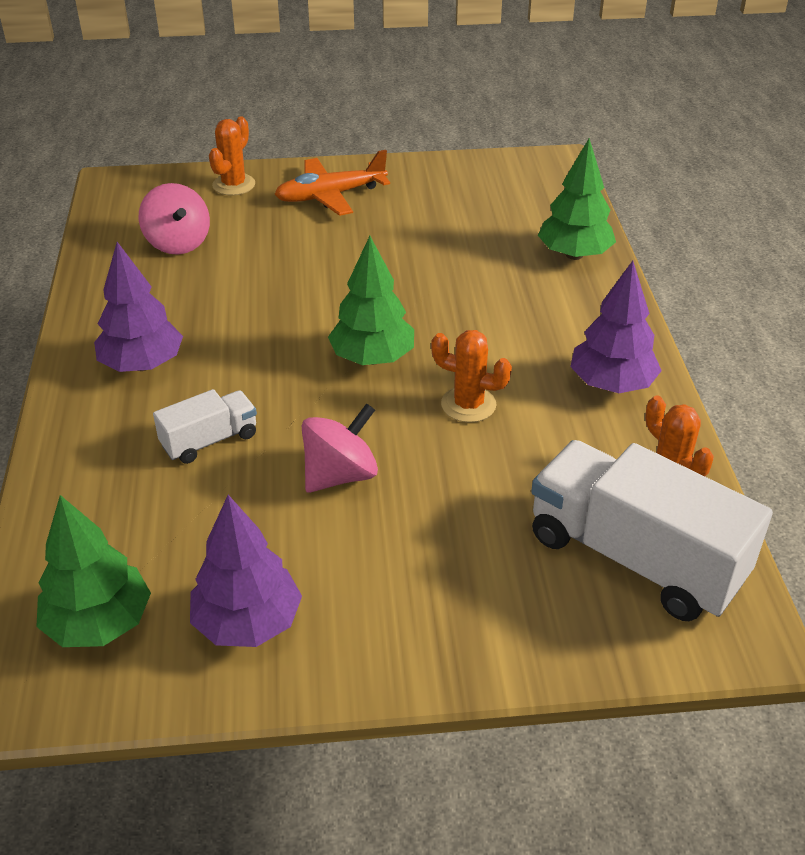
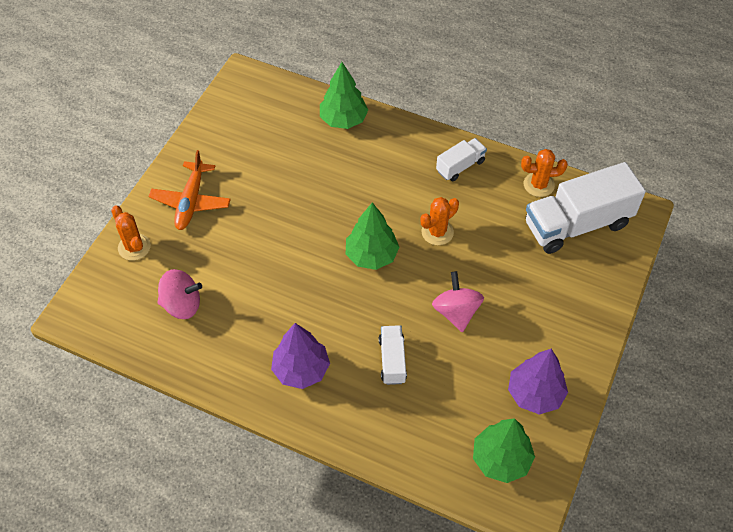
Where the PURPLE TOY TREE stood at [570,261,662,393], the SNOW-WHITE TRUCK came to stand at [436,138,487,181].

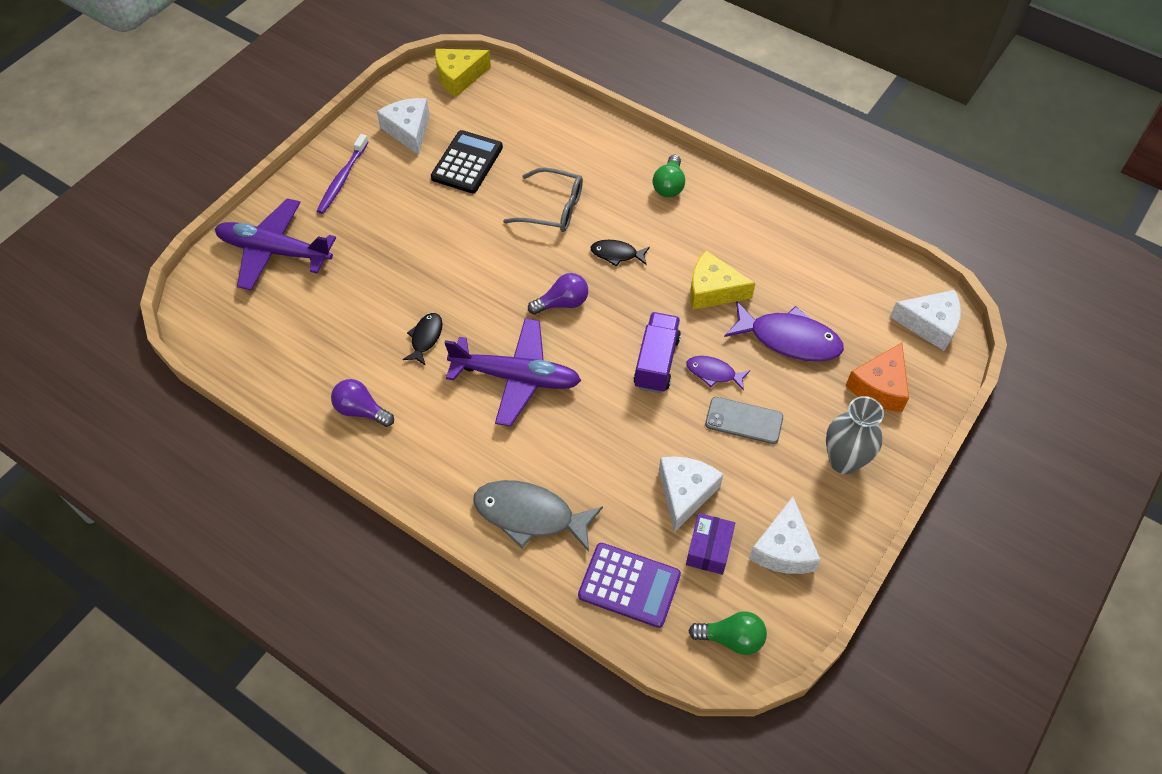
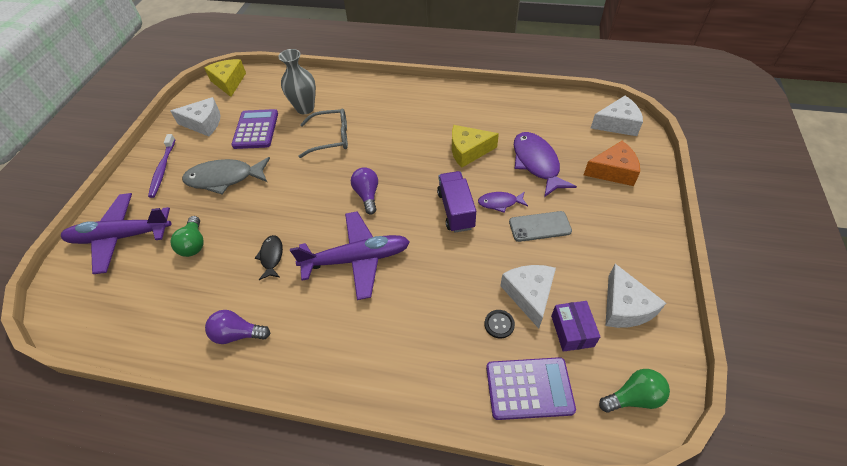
The SNOW-WHITE CHEESE at [377,98,429,155] ended up facing another way, 135 degrees clockwise from before. What was the BLACK CALCULATOR at [431,130,503,193] turned into the PURPLE CALCULATOR at [231,109,278,149]. The YELLOW CHEESE at [435,49,491,97] ended up facing another way, 120 degrees clockwise from before. The GREY TOY FISH ended up elsewhere, having gone from [473,480,603,552] to [182,157,270,194]. The PURPLE LIGHT BULB at [528,273,588,315] ended up facing another way, 60 degrees counterclockwise from before. The second view lost the BLACK TOY FISH at [590,240,650,266]. The LEAF-GREEN LIGHT BULB ended up elsewhere, having gone from [653,155,685,198] to [170,216,204,257]. The PURPLE TOY FISH at [724,301,844,362] ended up facing another way, 105 degrees counterclockwise from before. The GREY VASE ended up elsewhere, having gone from [826,396,884,474] to [278,49,316,114]. The BRIGHT ORANGE CHEESE at [846,343,909,412] ended up facing another way, 105 degrees counterclockwise from before. The second view gained the BLACK SEWING BUTTON at [484,310,515,338].

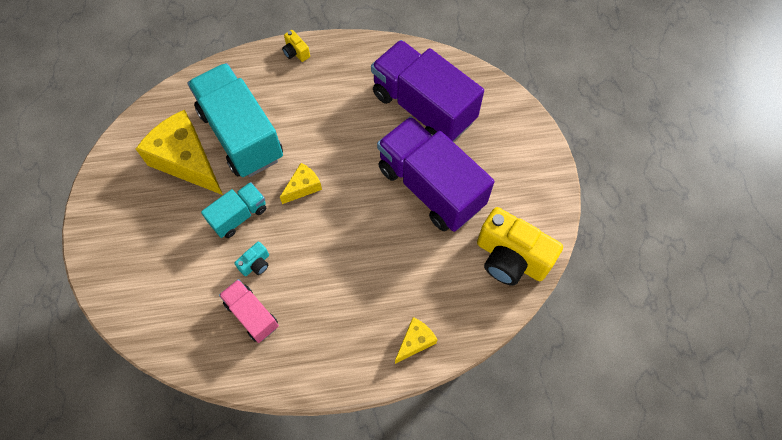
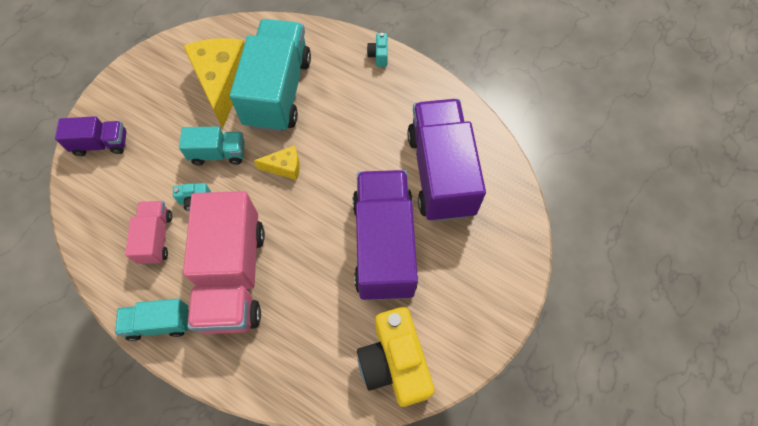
What was the YELLOW CAMERA at [282,30,310,62] turned into the TEAL CAMERA at [367,33,388,67]. The second view lost the YELLOW CHEESE at [395,317,438,364]. The second view gained the PURPLE TRUCK at [55,116,127,156]. The second view gained the TEAL TRUCK at [115,299,189,341]. The second view gained the ROSE-PINK TRUCK at [183,191,265,334].

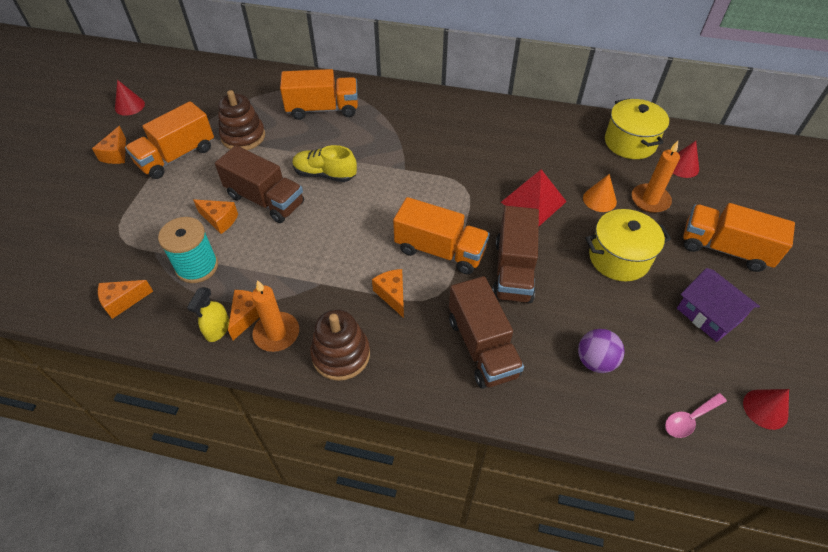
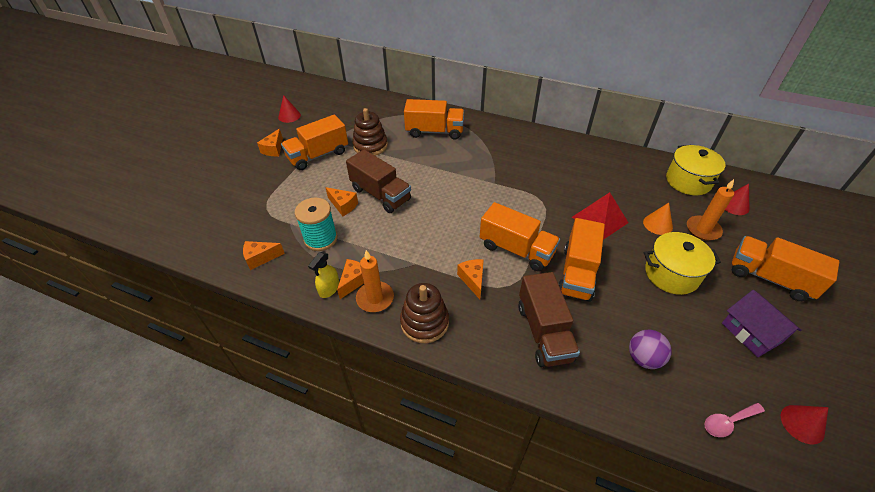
The second view lost the YELLOW LACE-UP SHOE at [292,145,357,182]. What was the RUSSET TRUCK at [492,206,539,303] turned into the BRIGHT ORANGE TRUCK at [558,218,605,302].

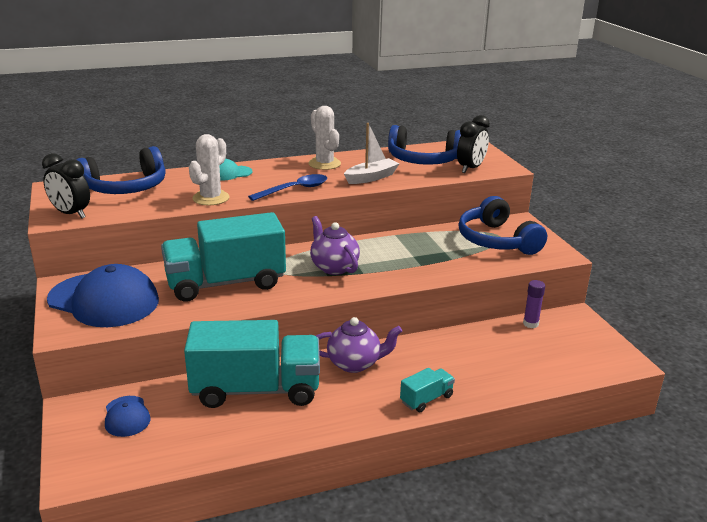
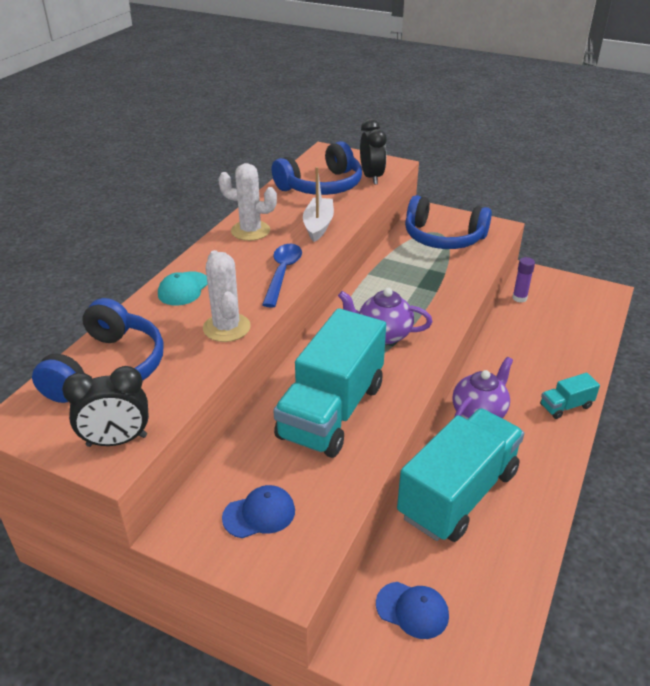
The size of the COBALT BASEBALL CAP at [47,264,159,327] changed by a factor of 0.48. The TEAL TRUCK at [400,368,455,412] ended up facing another way, 120 degrees counterclockwise from before.

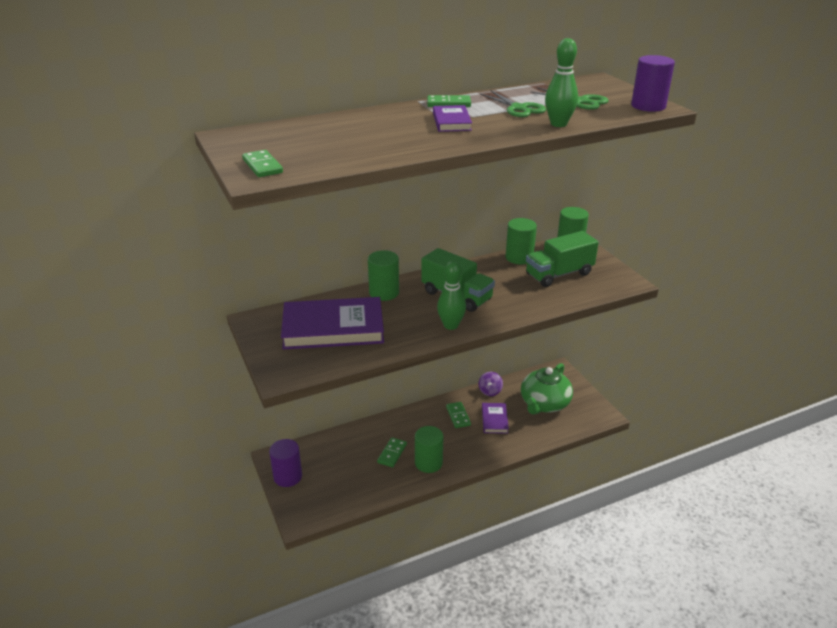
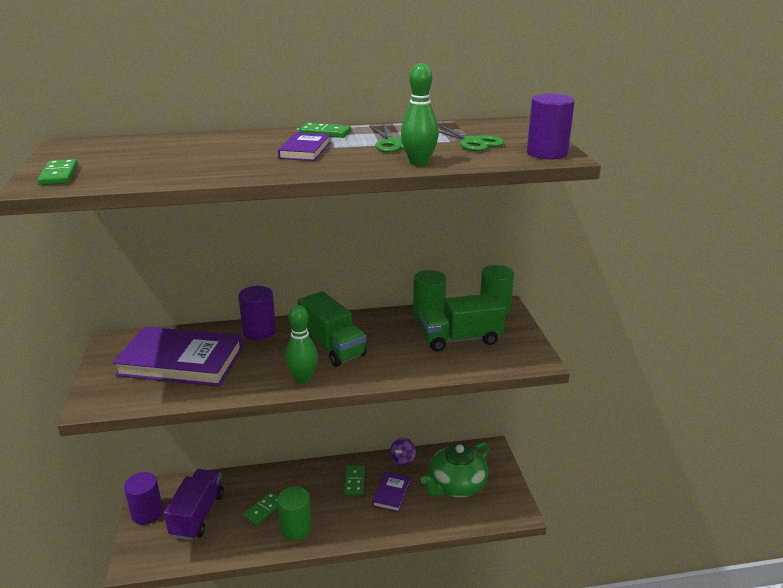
What was the LEAF-GREEN CYLINDER at [368,250,399,301] turned into the PURPLE CYLINDER at [238,286,276,341]. The second view gained the PURPLE TRUCK at [164,469,224,540].

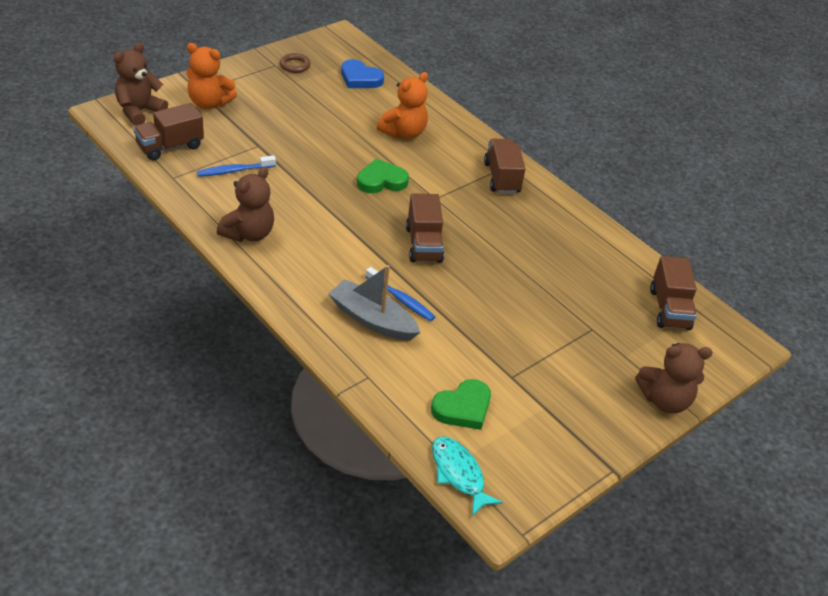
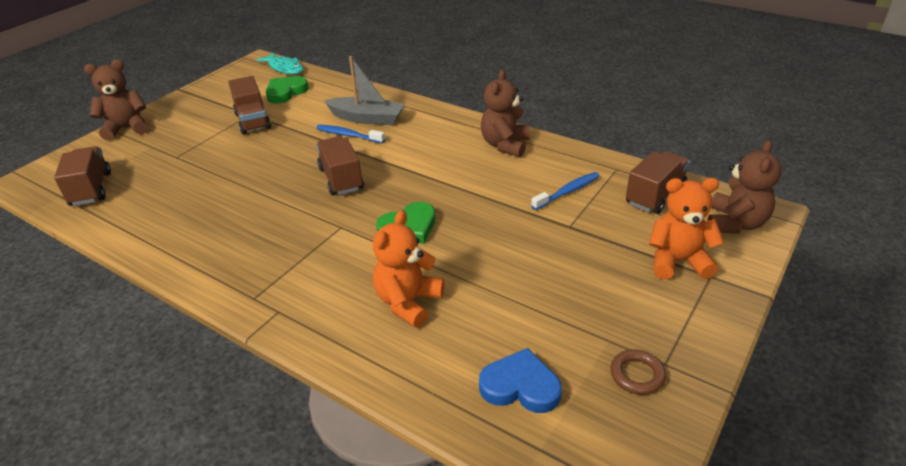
The RUSSET TRUCK ended up elsewhere, having gone from [484,139,526,194] to [228,76,271,135].

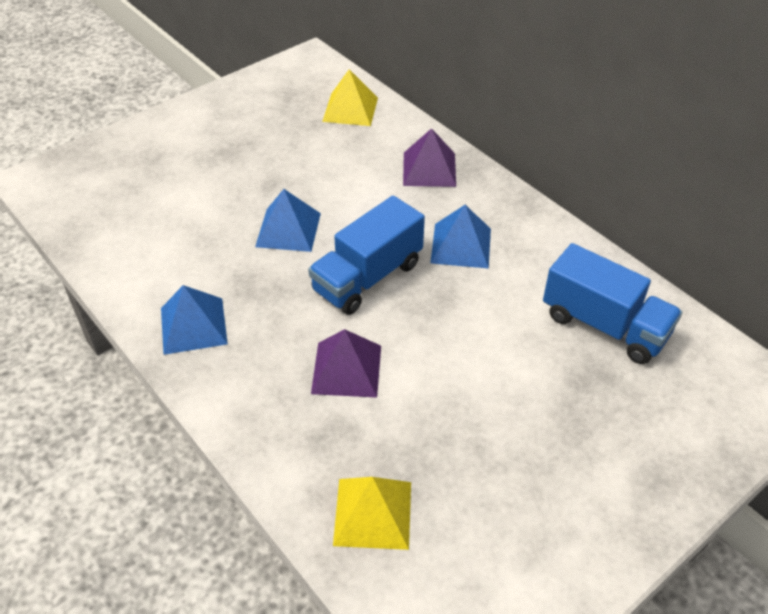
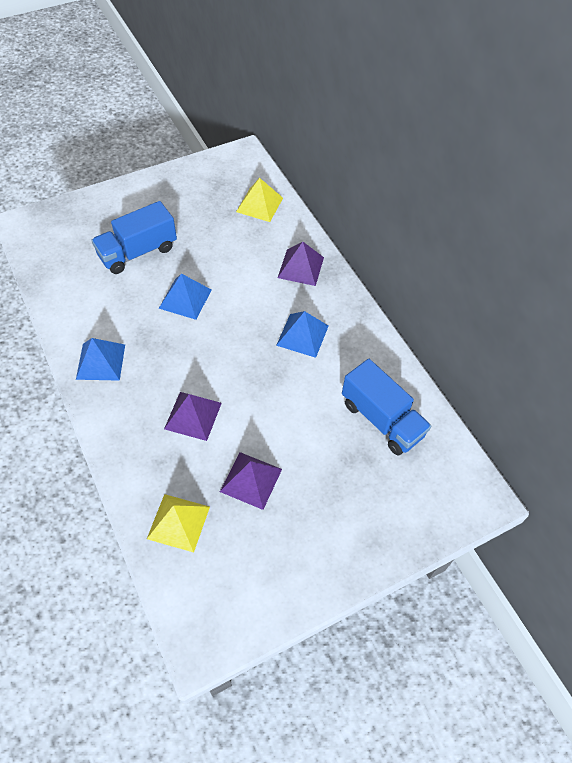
The COBALT TRUCK ended up elsewhere, having gone from [308,196,425,315] to [91,201,177,274]. The second view gained the PURPLE SOLID PYRAMID at [220,452,282,510].

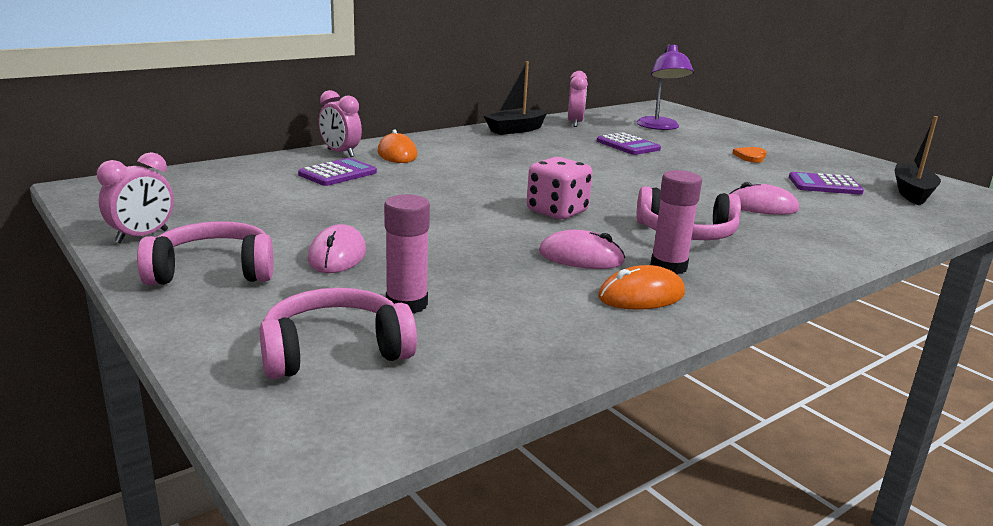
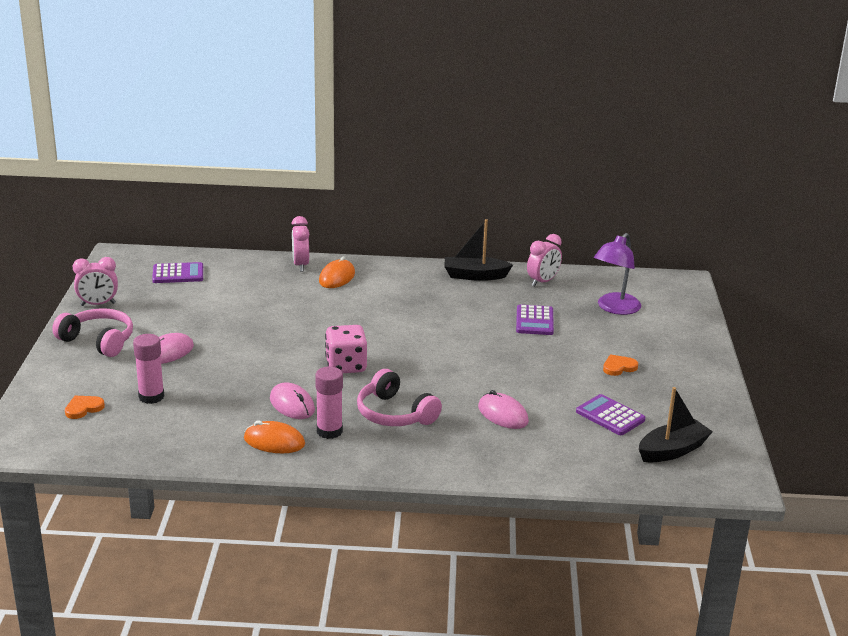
Where the ROSE-PINK HEADPHONES stood at [260,288,417,379], the BRIGHT ORANGE HEART SHAPE came to stand at [65,396,105,419]. The PURPLE CALCULATOR ended up elsewhere, having gone from [298,158,377,186] to [152,262,203,283].

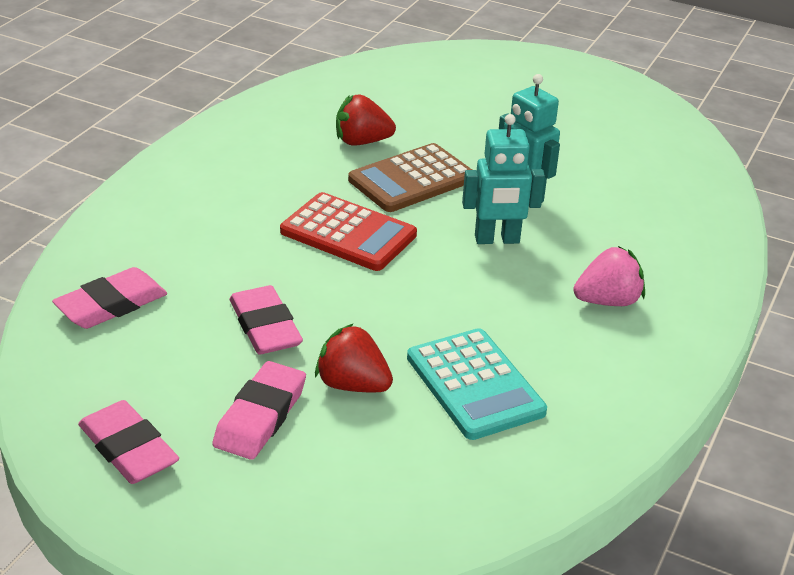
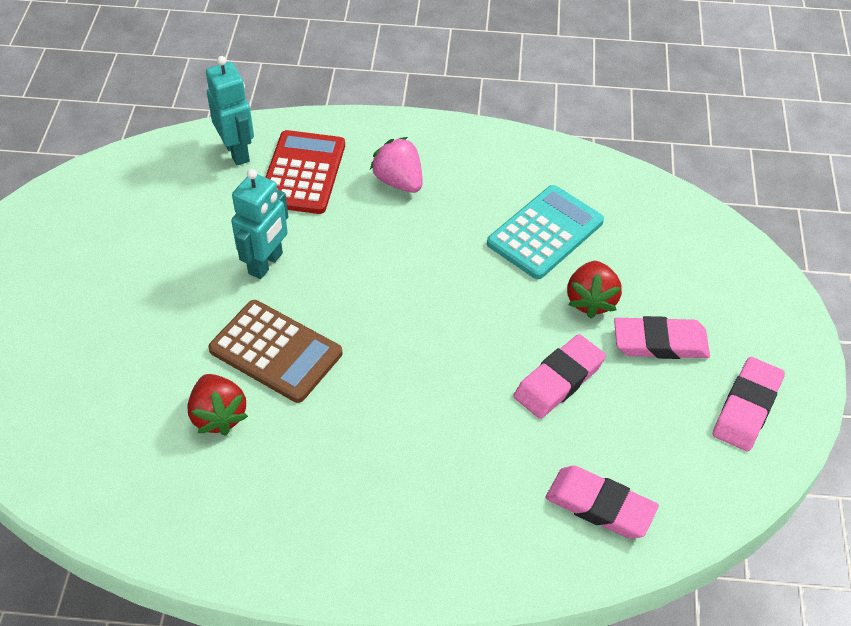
The RED CALCULATOR ended up elsewhere, having gone from [280,192,417,271] to [265,130,345,214]. The TEAL ROBOT ended up elsewhere, having gone from [462,114,545,244] to [206,56,254,166].

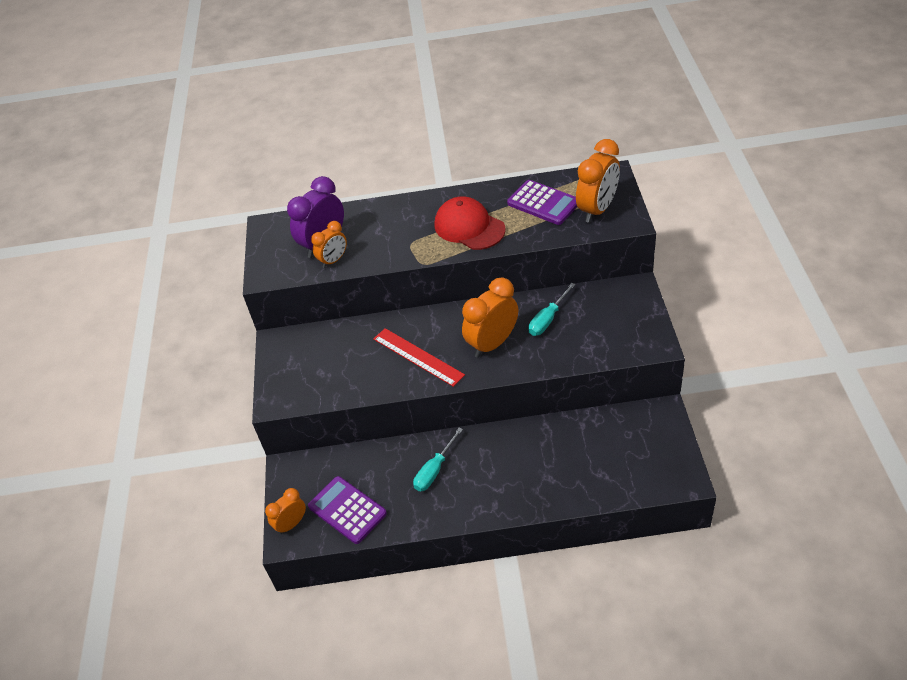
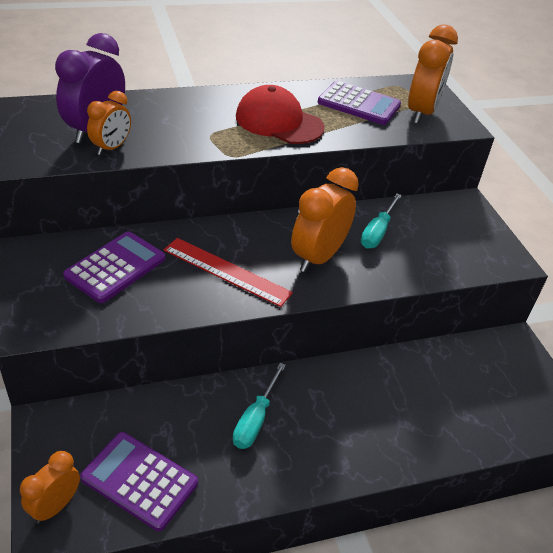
The second view gained the PURPLE CALCULATOR at [63,231,165,303].

